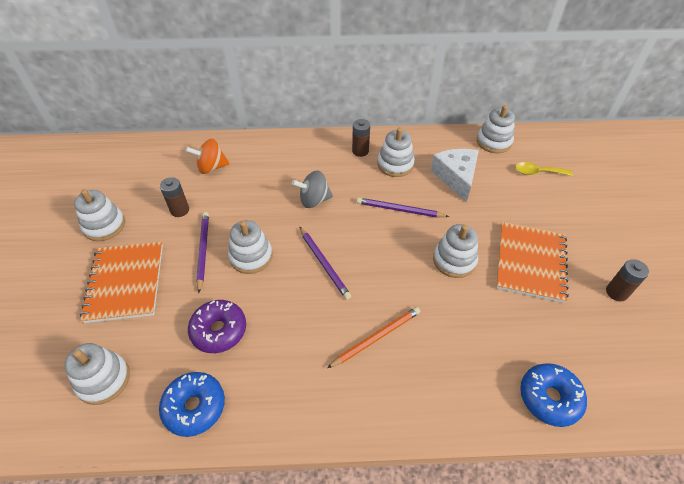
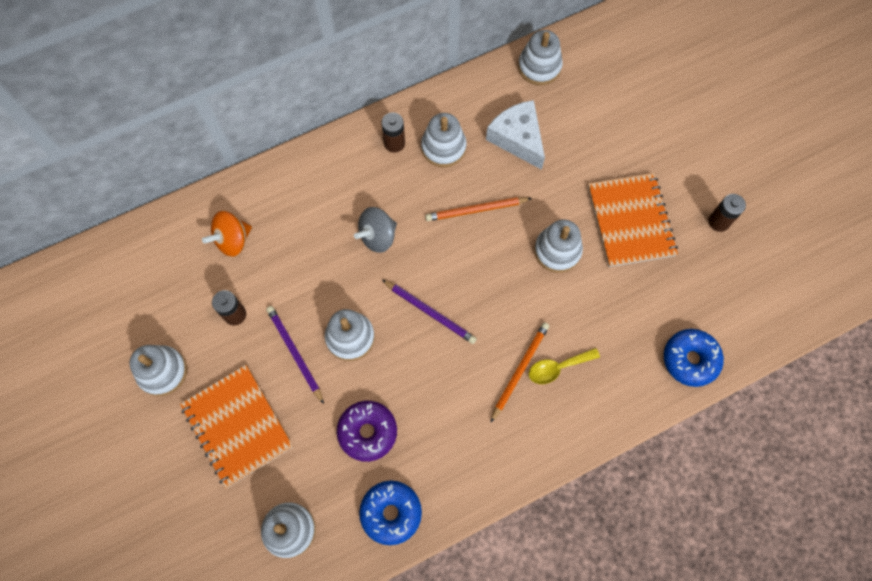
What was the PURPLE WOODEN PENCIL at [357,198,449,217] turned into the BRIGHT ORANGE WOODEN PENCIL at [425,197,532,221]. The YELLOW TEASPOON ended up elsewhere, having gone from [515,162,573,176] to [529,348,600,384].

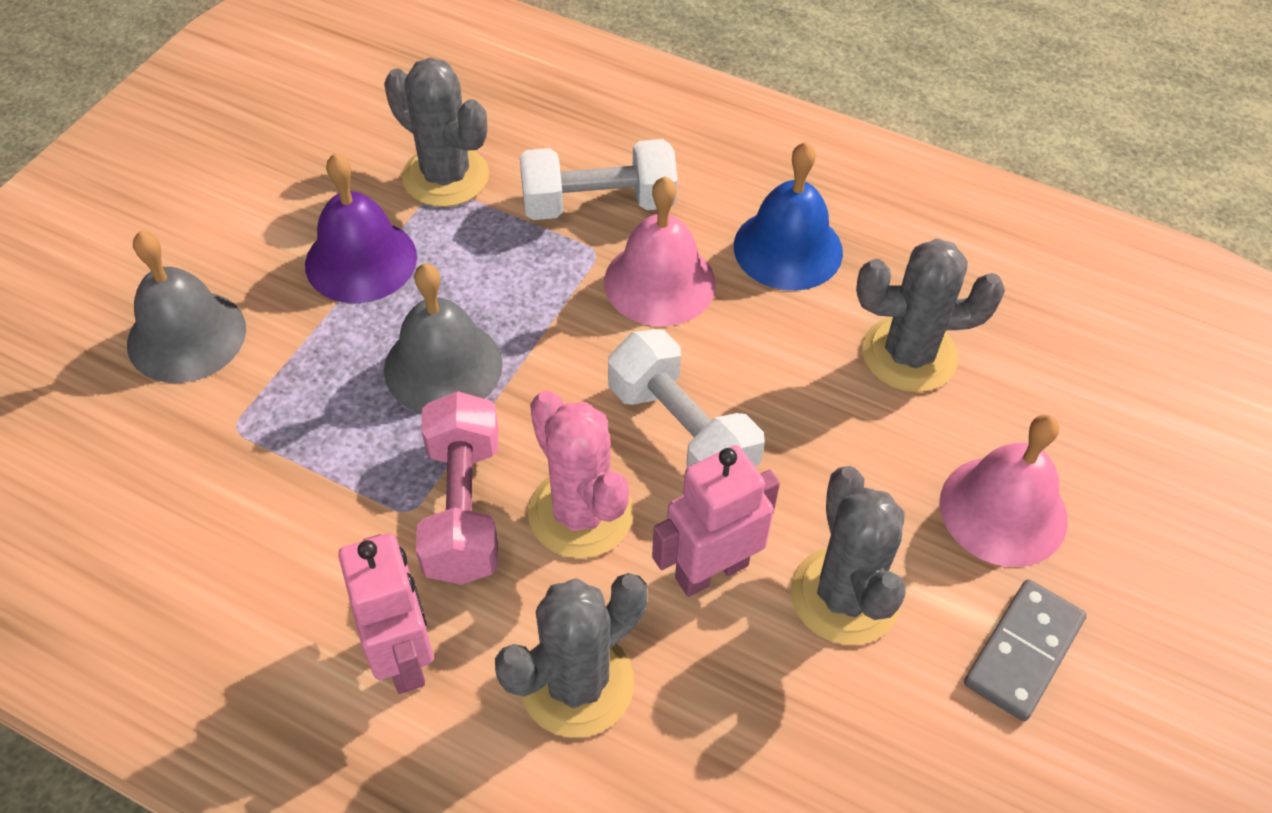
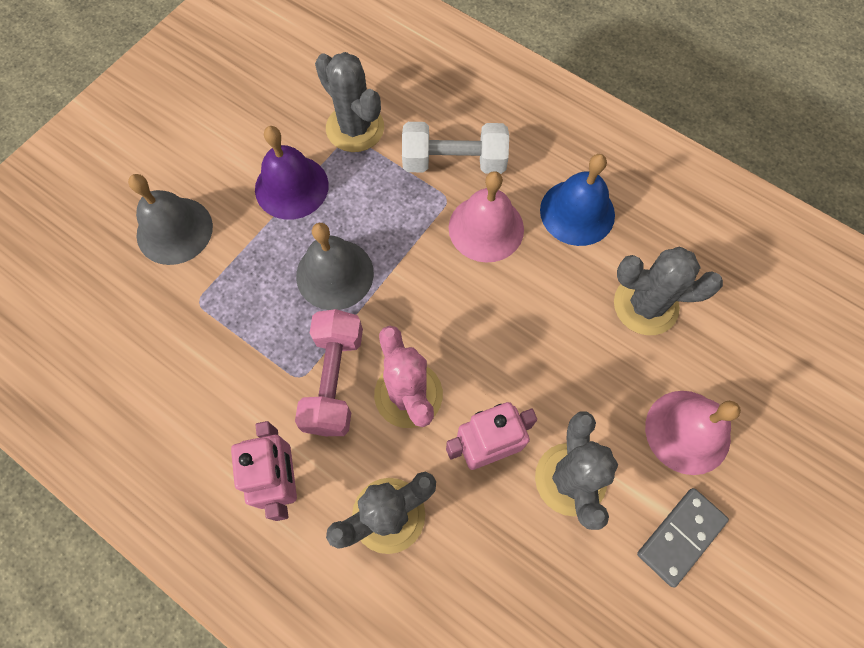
The second view lost the SNOW-WHITE FREE WEIGHT at [608,329,765,468].

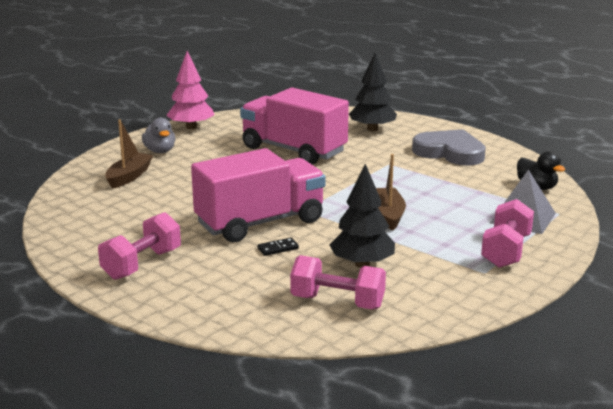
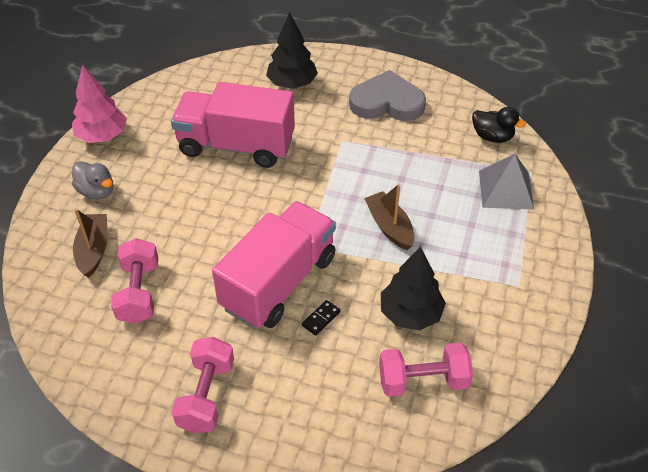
The ROSE-PINK FREE WEIGHT ended up elsewhere, having gone from [481,199,534,268] to [111,238,158,324].

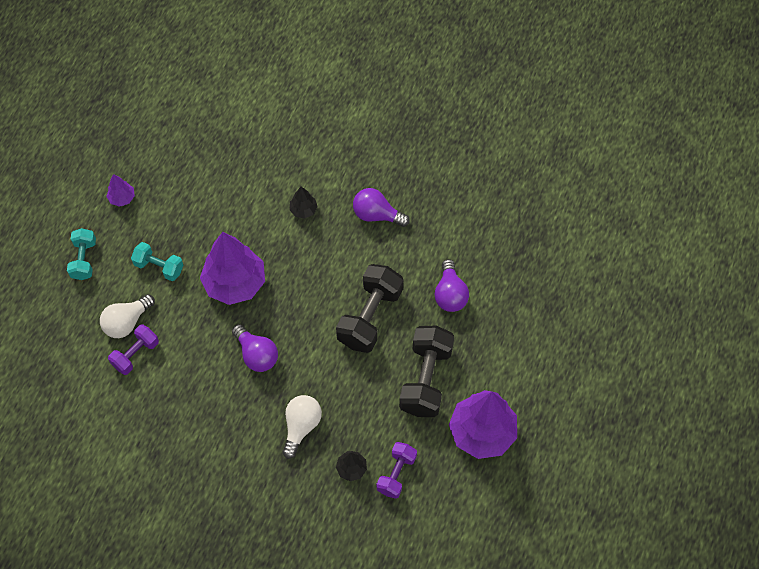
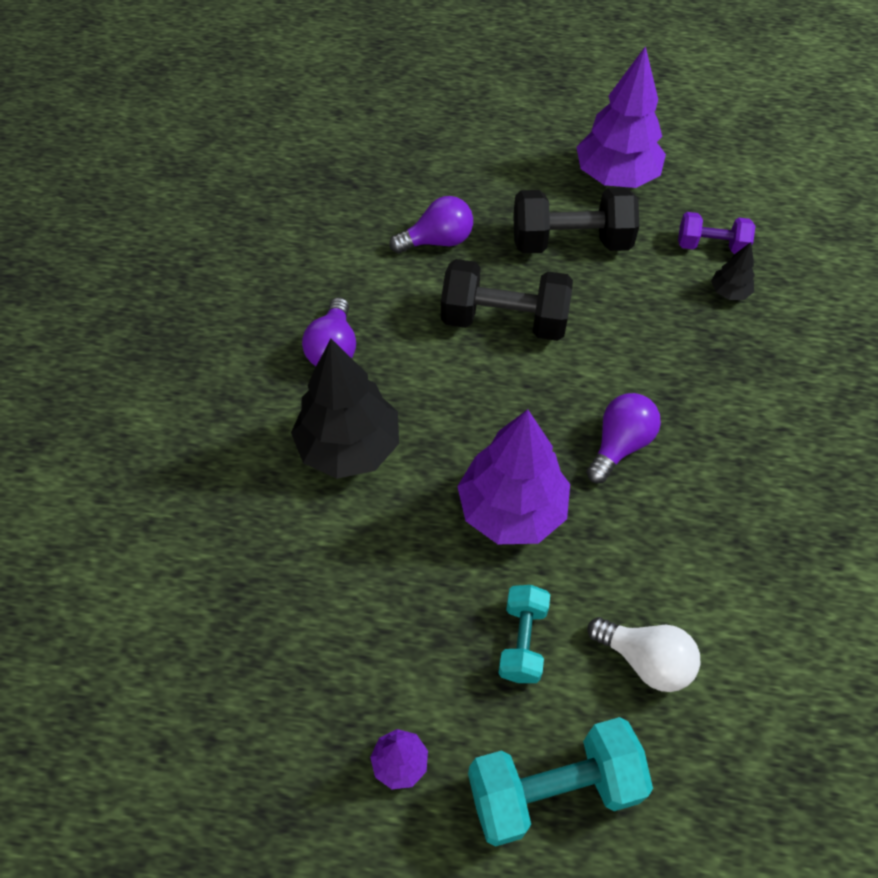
The size of the TEAL FREE WEIGHT at [67,228,96,280] changed by a factor of 1.70. The second view lost the PURPLE FREE WEIGHT at [108,324,159,375]. The second view lost the SNOW-WHITE LIGHT BULB at [282,395,322,459]. The size of the BLACK TOY TREE at [289,187,318,219] changed by a factor of 2.23.

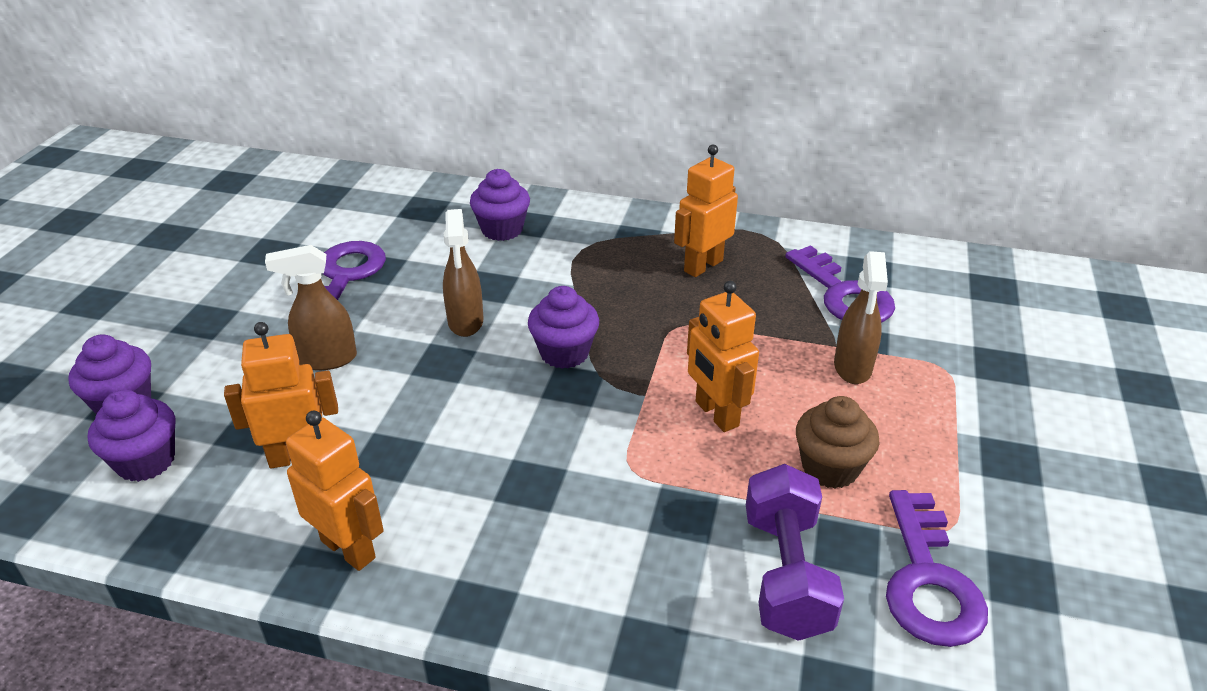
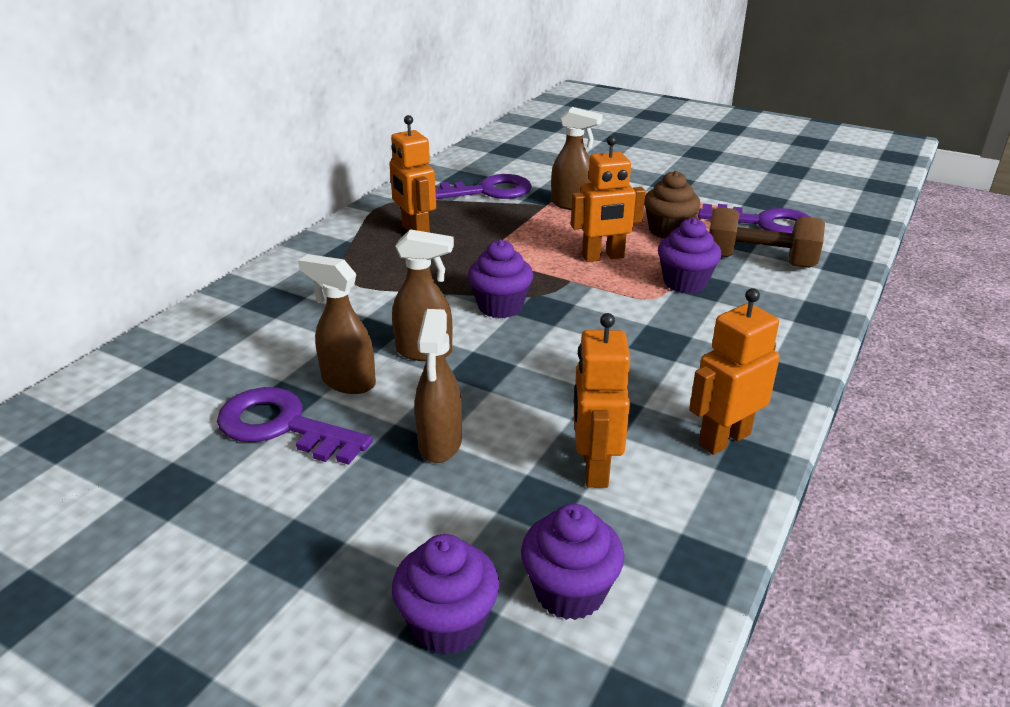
The PURPLE CUPCAKE ended up elsewhere, having gone from [470,169,530,241] to [658,218,721,293]. What was the PURPLE FREE WEIGHT at [746,464,844,641] turned into the RUSSET FREE WEIGHT at [709,207,825,268]. The second view gained the RUSSET SPRAYER at [298,254,376,394].

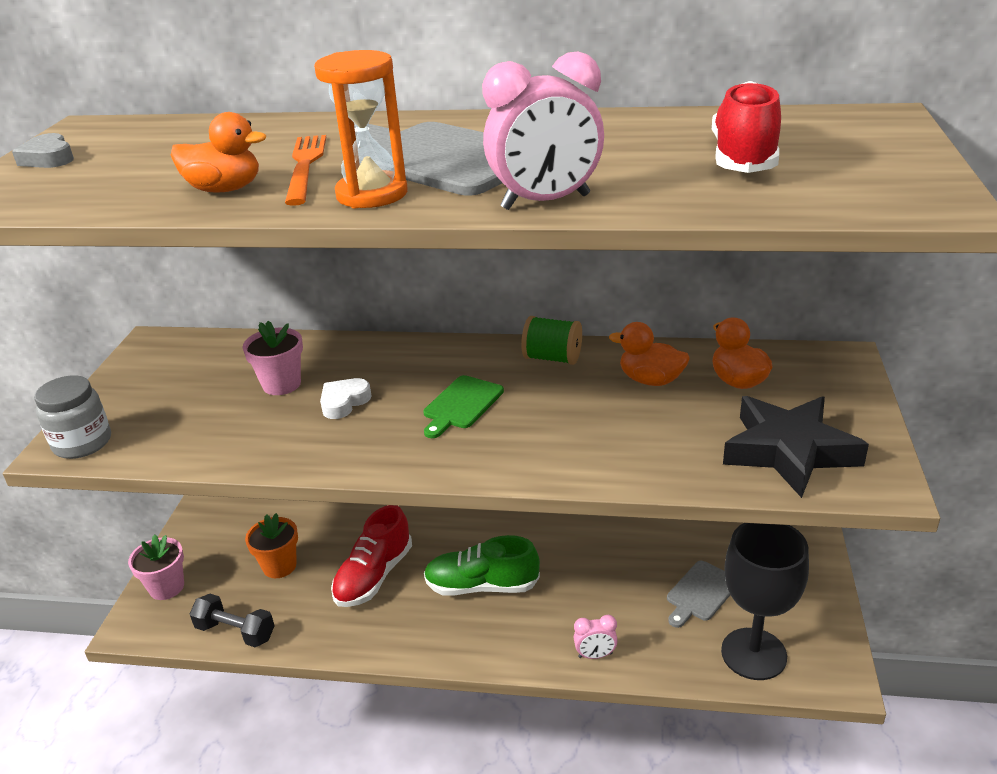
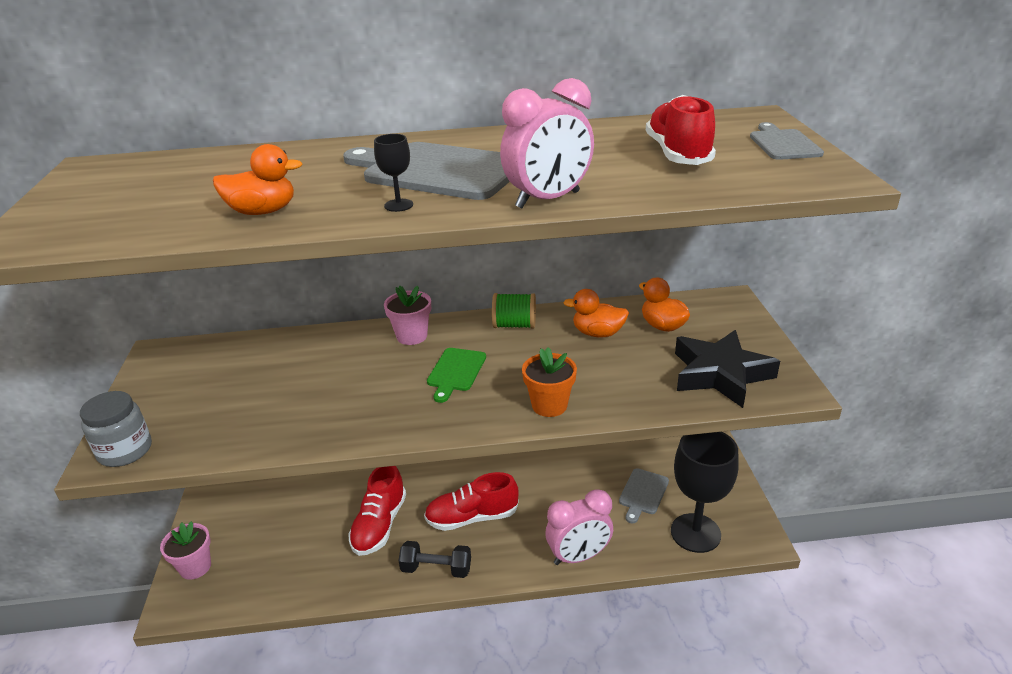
The second view lost the GREY HEART SHAPE at [12,133,74,168]. The BLACK FREE WEIGHT ended up elsewhere, having gone from [190,594,275,647] to [398,541,471,578]. The ROSE-PINK POTTED PLANT ended up elsewhere, having gone from [243,321,303,395] to [384,286,431,345]. The BRIGHT ORANGE POTTED PLANT ended up elsewhere, having gone from [245,513,298,578] to [522,347,577,417]. The second view lost the BRIGHT ORANGE DINNER FORK at [285,135,326,206]. Where the BRIGHT ORANGE SAND TIMER stood at [314,50,408,208], the BLACK WINE GLASS came to stand at [374,134,413,212]. The second view lost the SNOW-WHITE HEART SHAPE at [320,378,372,419]. What was the LEAF-GREEN LACE-UP SHOE at [424,535,540,596] turned into the RED LACE-UP SHOE at [424,472,518,531]. The size of the ROSE-PINK BEDSIDE CLOCK at [574,615,618,659] changed by a factor of 1.93. The second view gained the GREY CHOPPING BOARD at [750,122,824,160].

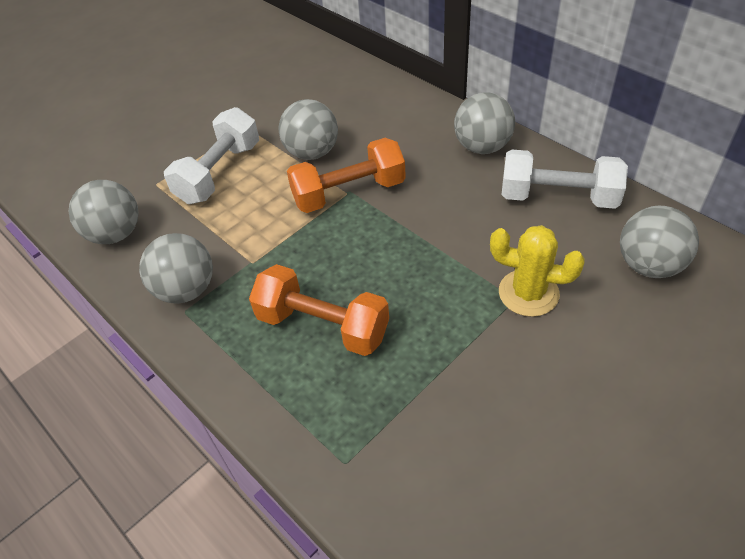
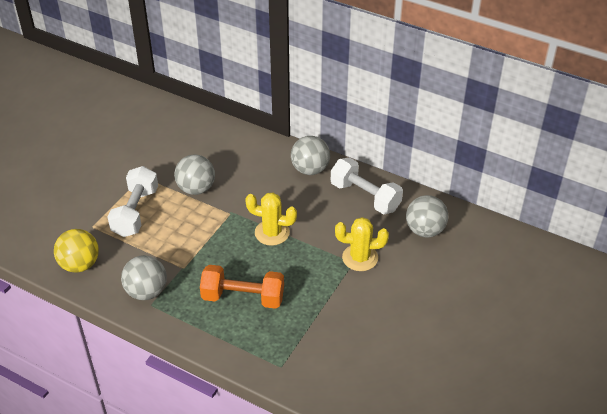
What was the GREY SPHERE at [69,180,139,244] turned into the YELLOW SPHERE at [54,229,99,273]. The second view lost the BRIGHT ORANGE FREE WEIGHT at [287,138,406,213]. The SNOW-WHITE FREE WEIGHT at [502,149,628,209] ended up facing another way, 45 degrees clockwise from before. The second view gained the YELLOW CACTUS at [245,192,297,246].

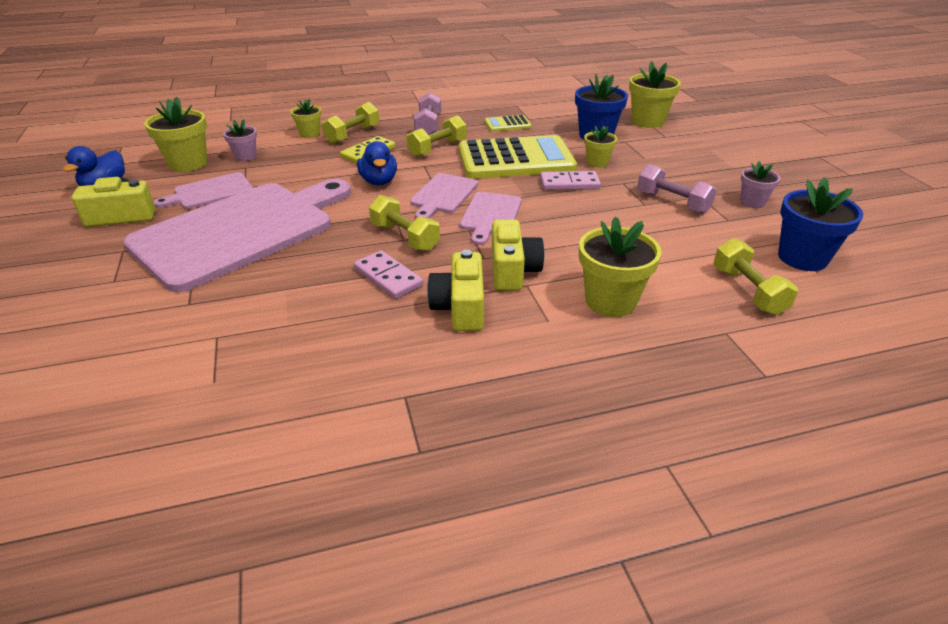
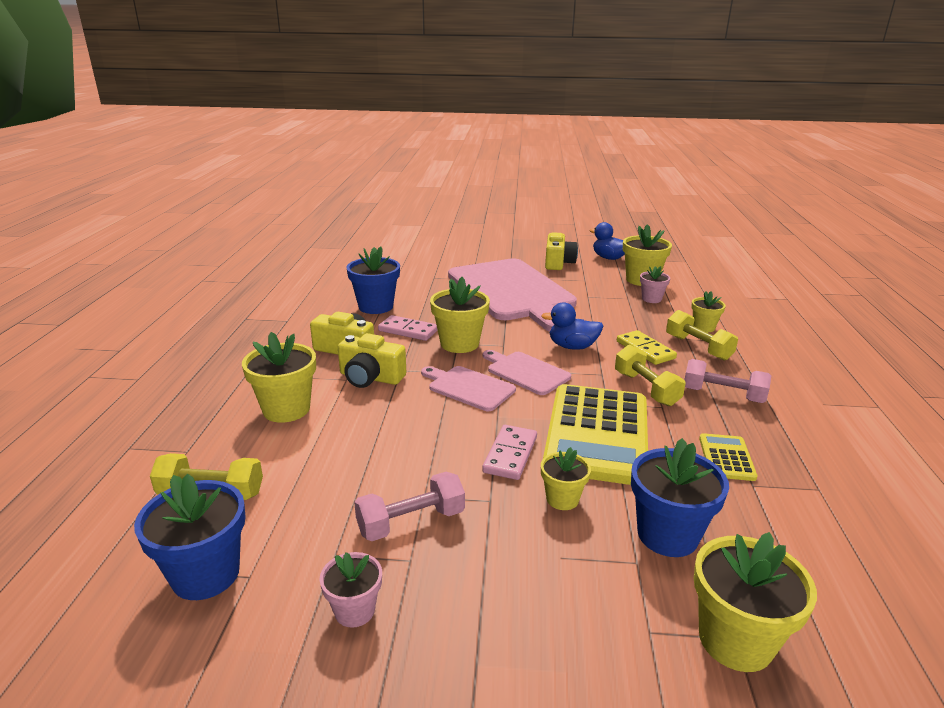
The second view lost the ROSE-PINK CHOPPING BOARD at [154,172,253,209]. The ROSE-PINK DOMINO TILE at [354,250,423,299] ended up facing another way, 45 degrees clockwise from before. Where the YELLOW FREE WEIGHT stood at [369,195,440,251], the YELLOW POTTED PLANT came to stand at [430,277,490,353]. The second view gained the COBALT POTTED PLANT at [346,246,400,314].

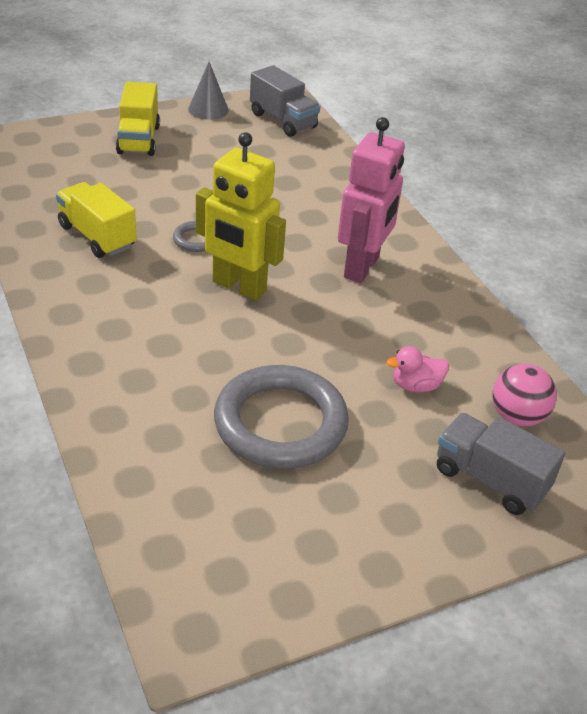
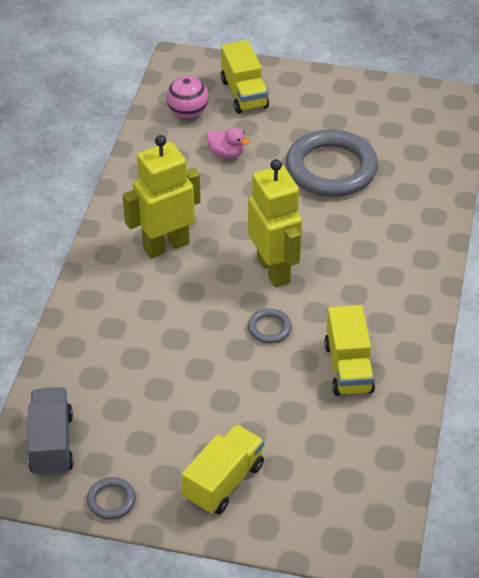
Where the GREY CONE stood at [188,62,229,120], the GREY RING came to stand at [87,477,136,520]. What was the ROSE-PINK ROBOT at [338,117,405,283] turned into the YELLOW ROBOT at [123,135,201,259]. What was the GREY TRUCK at [437,413,565,515] turned into the YELLOW TRUCK at [221,40,269,114].

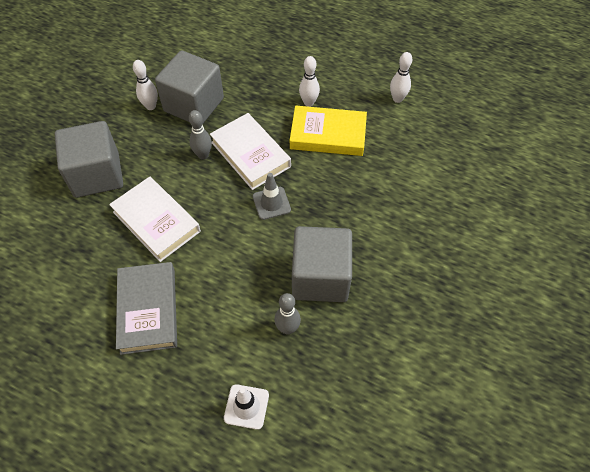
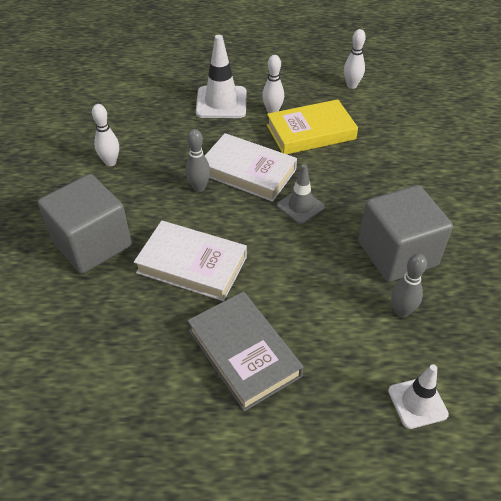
The second view lost the GREY BLOCK at [155,50,224,125]. The second view gained the SNOW-WHITE TRAFFIC CONE at [196,35,246,118].

